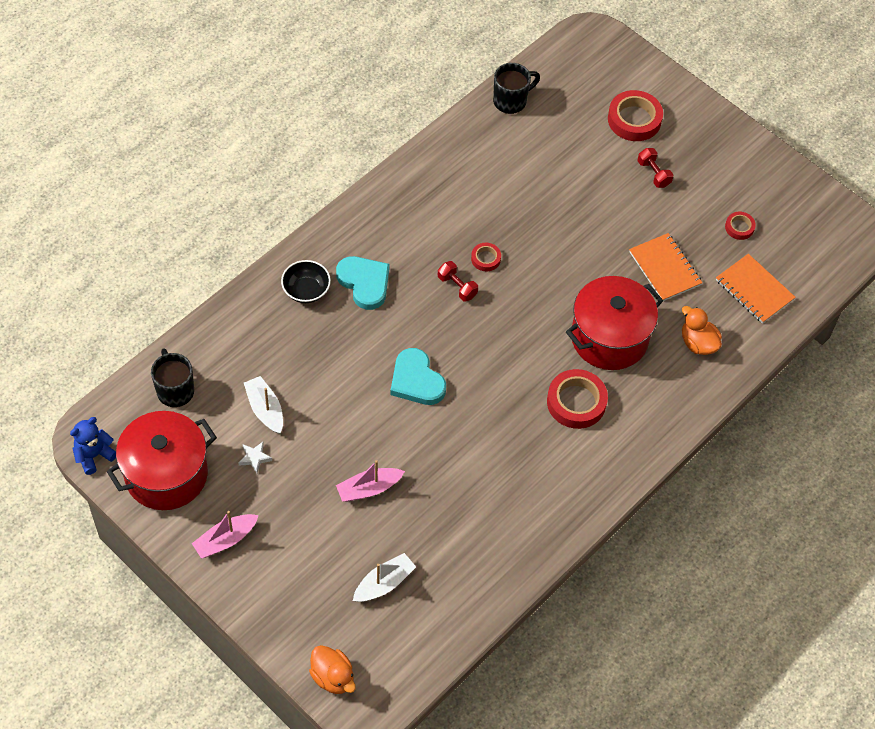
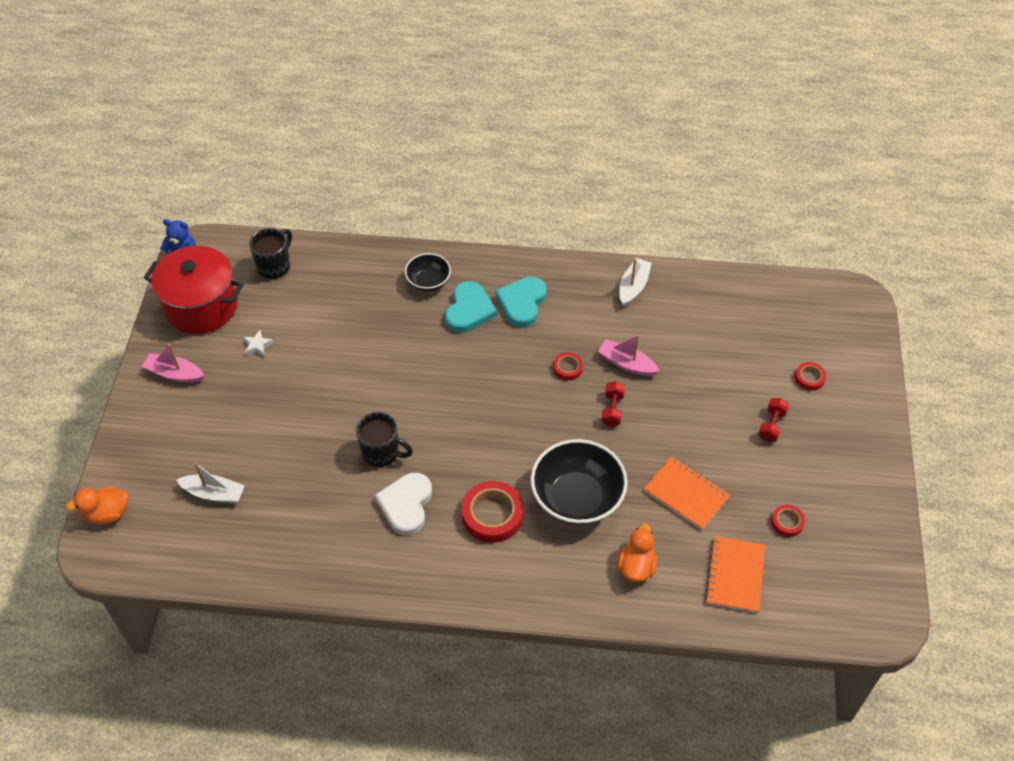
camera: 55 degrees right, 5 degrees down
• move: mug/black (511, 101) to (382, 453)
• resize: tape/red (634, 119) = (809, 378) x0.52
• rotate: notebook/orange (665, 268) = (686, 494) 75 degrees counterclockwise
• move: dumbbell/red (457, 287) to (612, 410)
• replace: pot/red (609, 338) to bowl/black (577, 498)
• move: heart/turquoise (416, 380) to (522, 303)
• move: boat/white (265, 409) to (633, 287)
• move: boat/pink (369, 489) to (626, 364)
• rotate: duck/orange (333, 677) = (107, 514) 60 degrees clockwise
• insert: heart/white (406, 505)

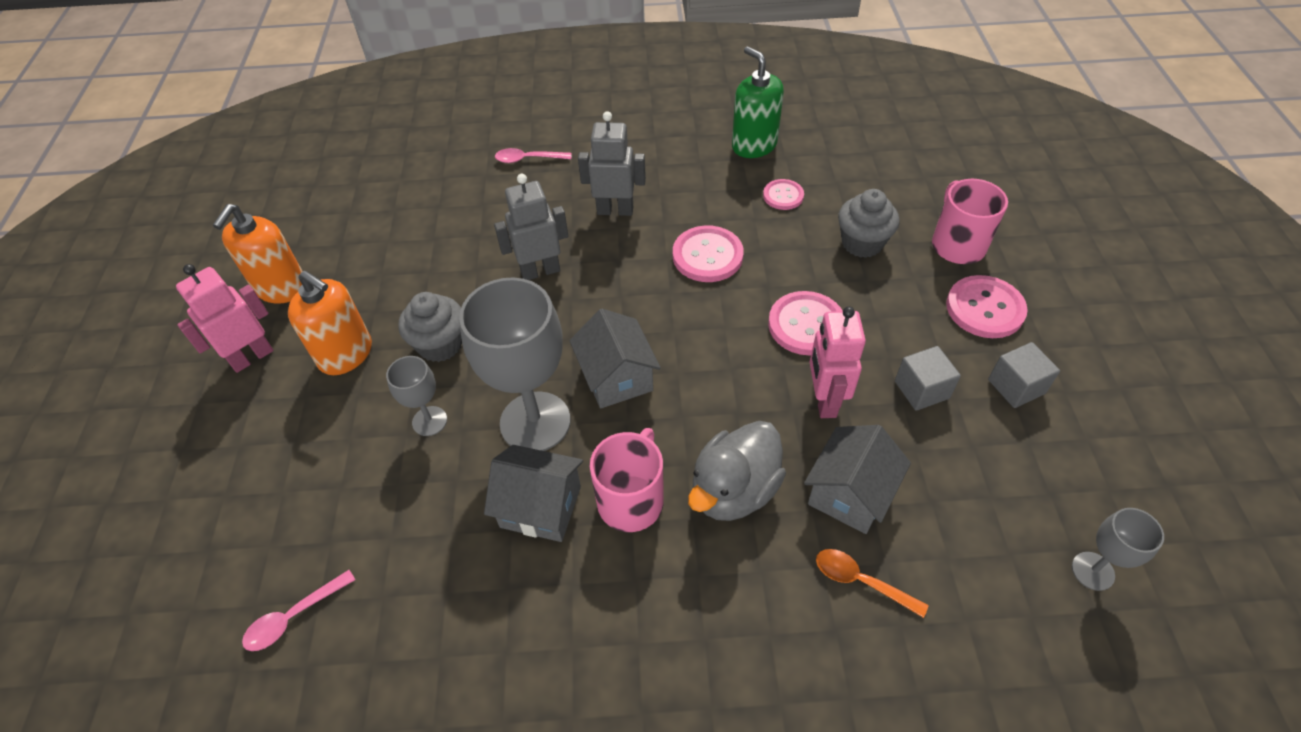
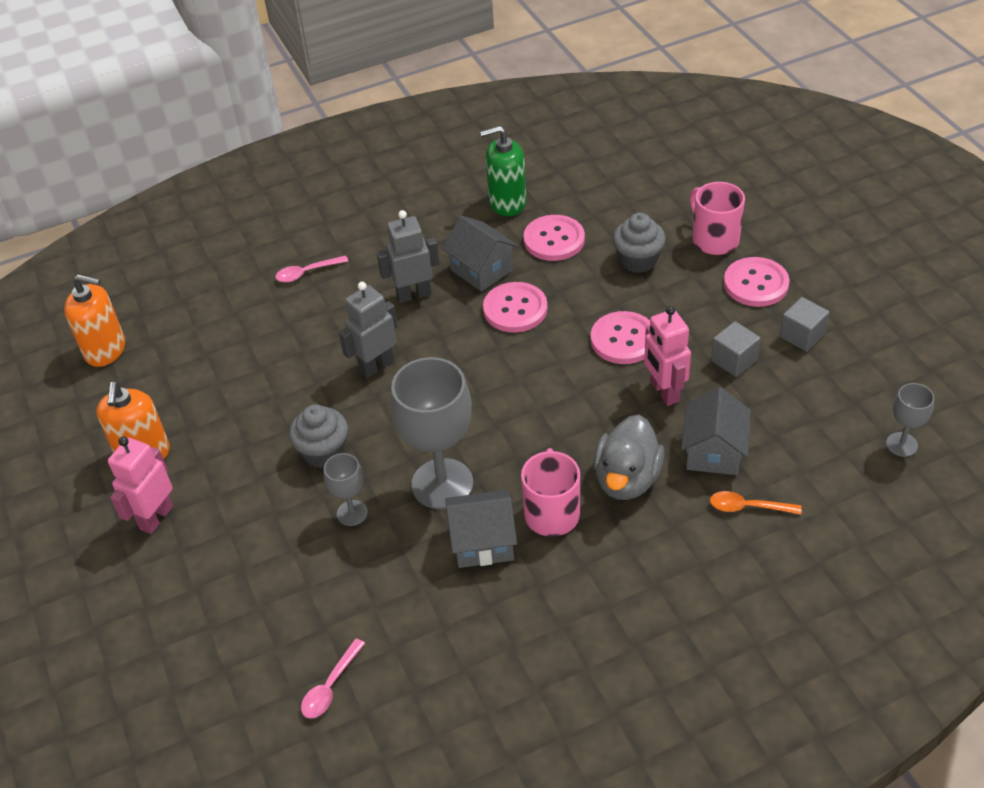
camera: 20 degrees left, 5 degrees down
• rotate: soap dispenser/green (754, 145) = (507, 203) 45 degrees counterclockwise
• resize: button/pink (783, 196) = (554, 240) x1.65
• move: soap dispenser/orange (346, 354) to (105, 350)
• move: house/grey (616, 377) to (482, 270)

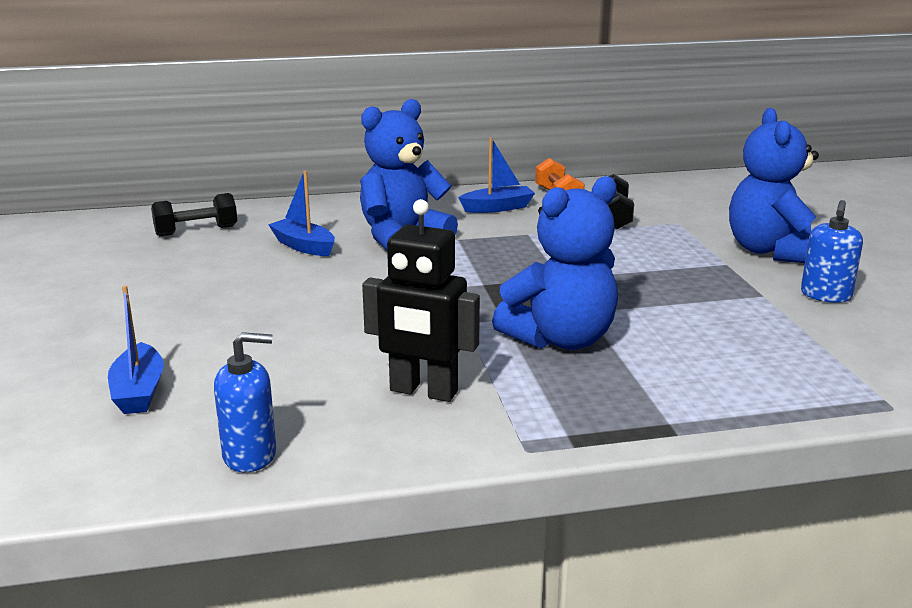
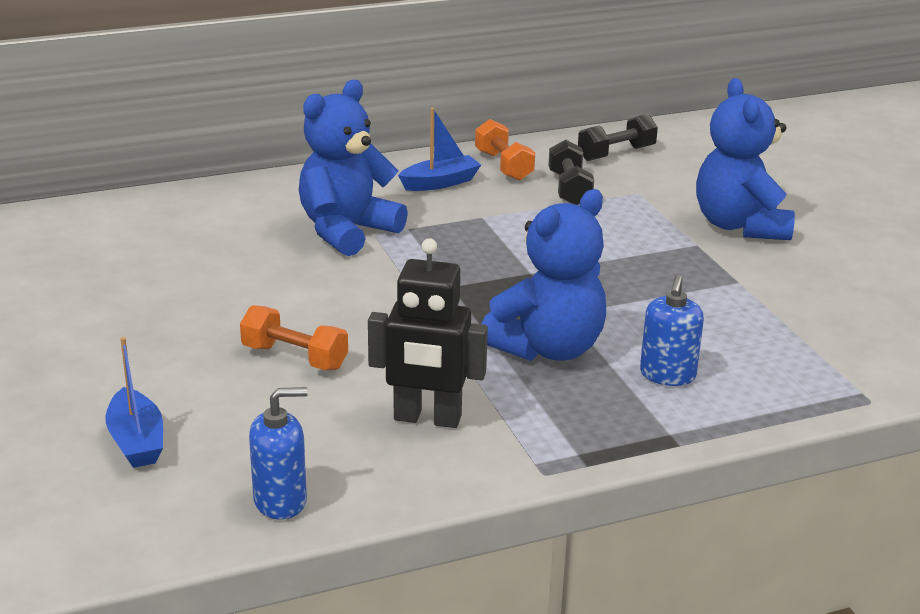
camera: 10 degrees left, 5 degrees up
• delete: boat/blue (304, 246)
• move: dumbbell/black (196, 231) to (616, 154)
• move: soap dispenser/blue (825, 295) to (667, 375)
• insert: dumbbell/orange (294, 357)

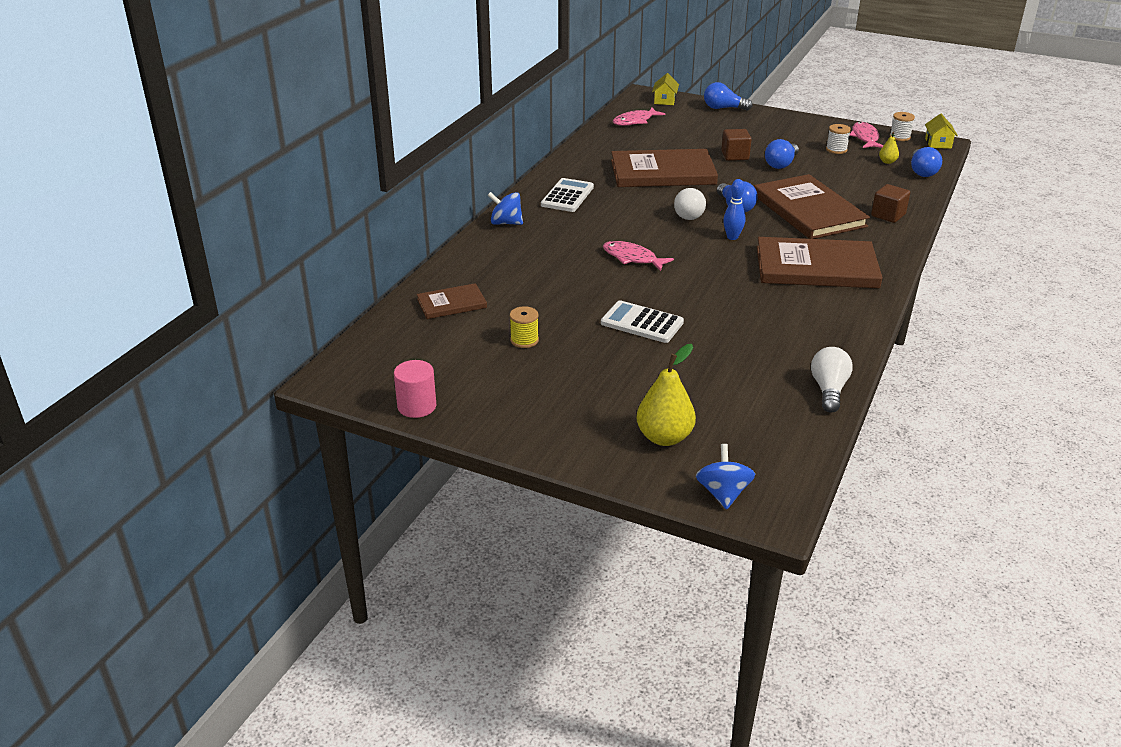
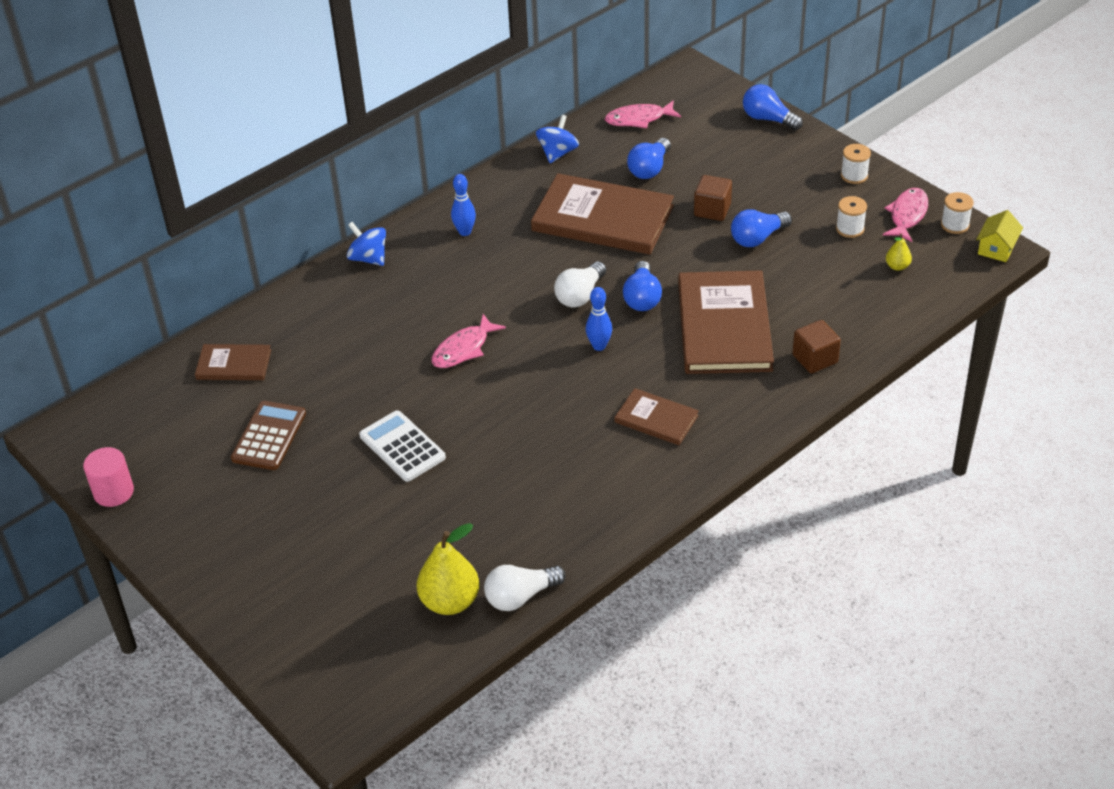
camera: 25 degrees right, 10 degrees up
• delete: house/yellow (664, 100)
• move: light bulb/blue (922, 171) to (649, 169)
• replace: calculator/white (567, 196) to bowling pin/blue (465, 232)
• resize: book/brown (816, 267) = (656, 419) x0.51
• rotate: fish/pink (632, 258) = (463, 349) 105 degrees counterclockwise
• replace: spool/yellow (524, 340) to calculator/brown (269, 436)
• move: pear/yellow (664, 437) to (450, 601)
• rotate: light bulb/white (829, 390) = (520, 596) 150 degrees counterclockwise
• move: spinning top/blue (723, 493) to (557, 153)
• insert: spool/white (854, 175)

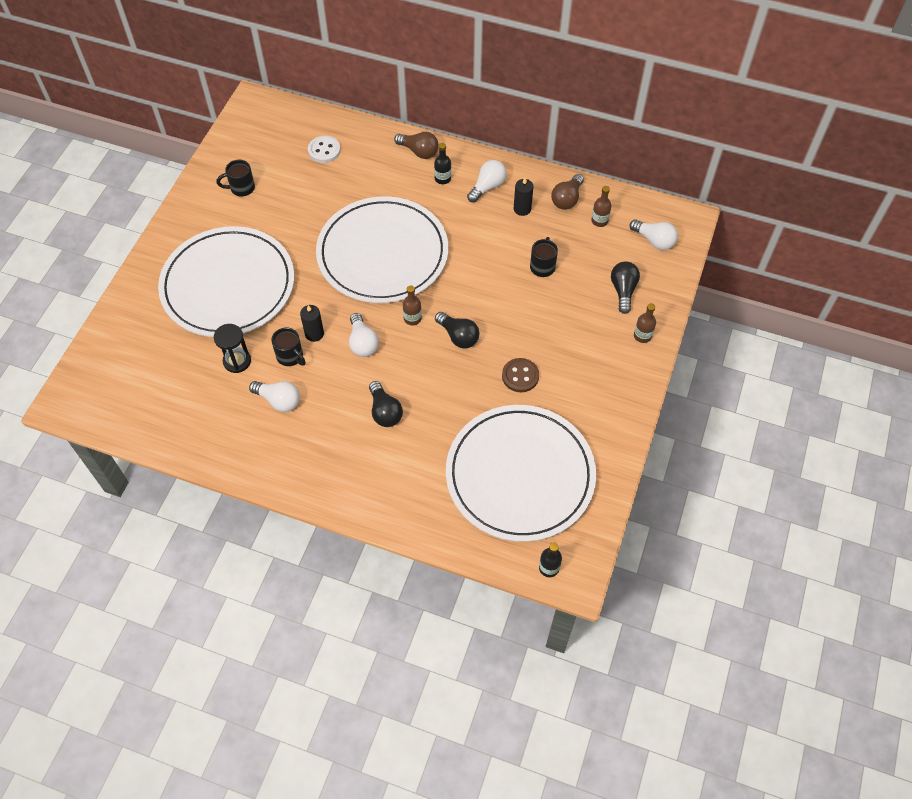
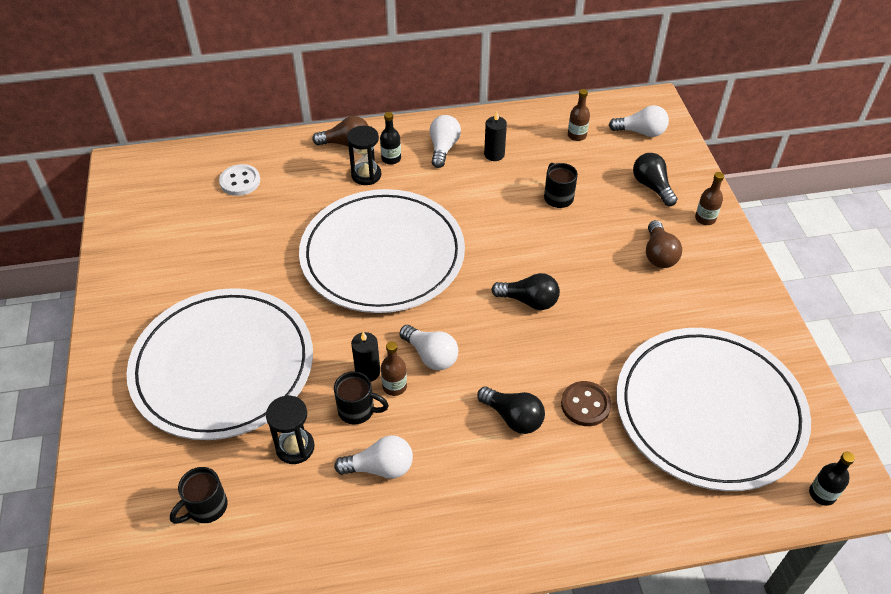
camera: 30 degrees left, 10 degrees down
• move: mug/black (241, 188) to (206, 507)
• move: light bulb/brown (567, 199) to (659, 254)
• move: bottle/brown (412, 318) to (394, 386)
• move: button/brown (520, 376) to (585, 405)
• insert: hourglass/black (366, 175)

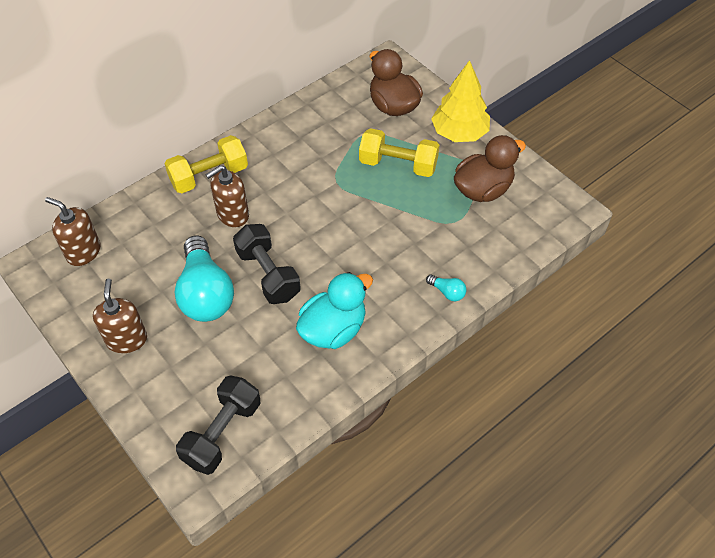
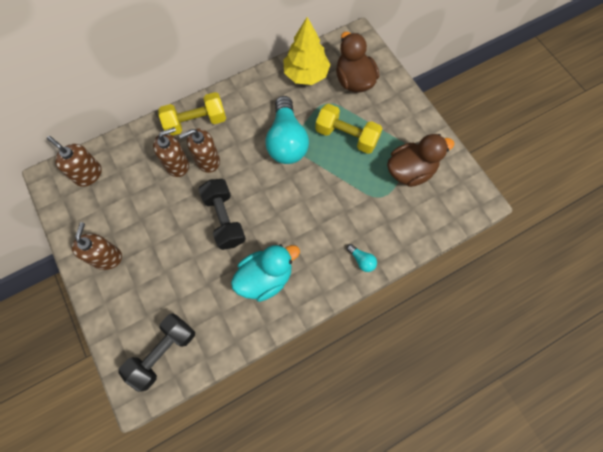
camera: 10 degrees right, 15 degrees up
• move: tree/yellow (459, 133) to (306, 74)
• move: light bulb/turquoise (206, 293) to (286, 141)
• insert: soap dispenser/brown (177, 165)

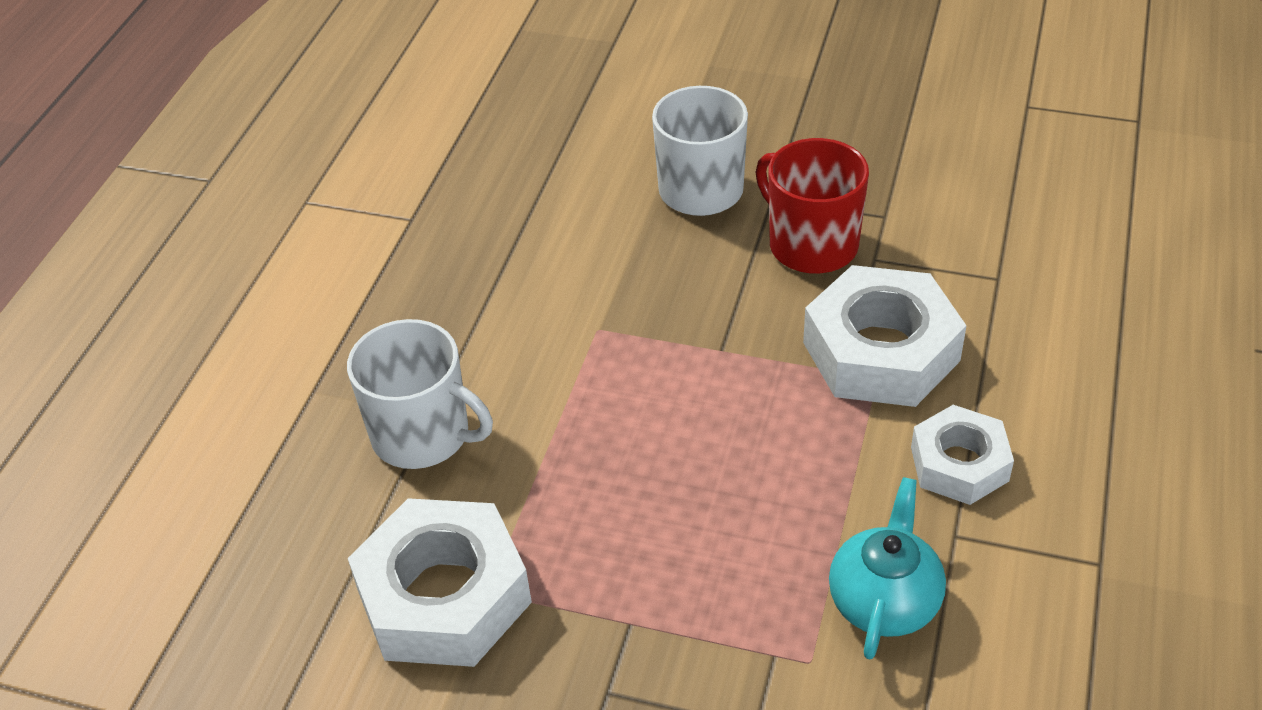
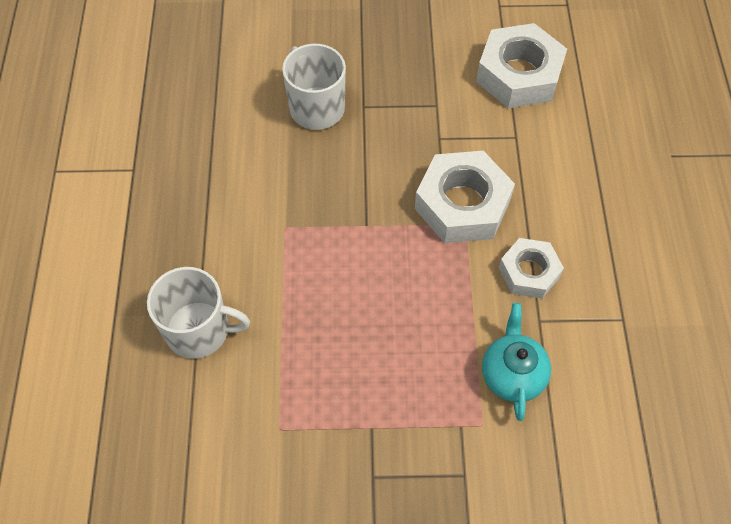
camera: 20 degrees left, 15 degrees up
• delete: mug/red (811, 244)
• move: nut/white (444, 597) to (519, 75)

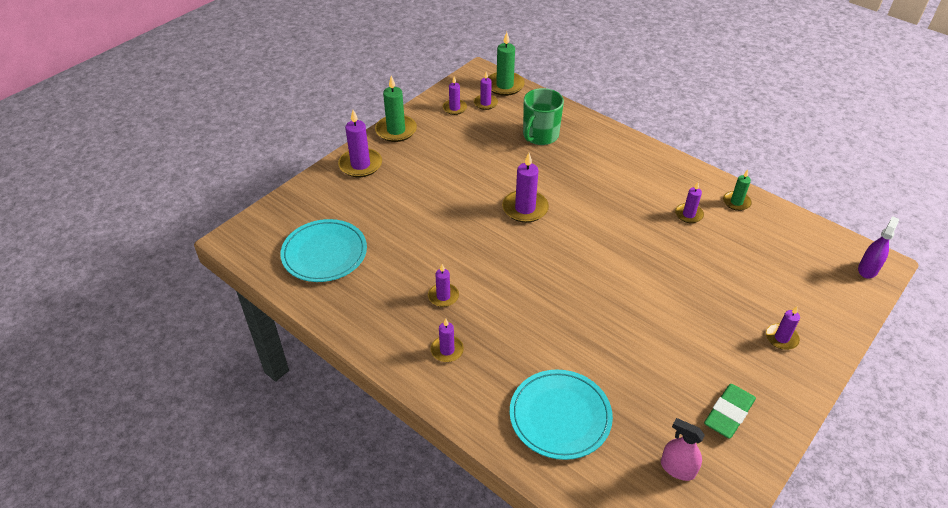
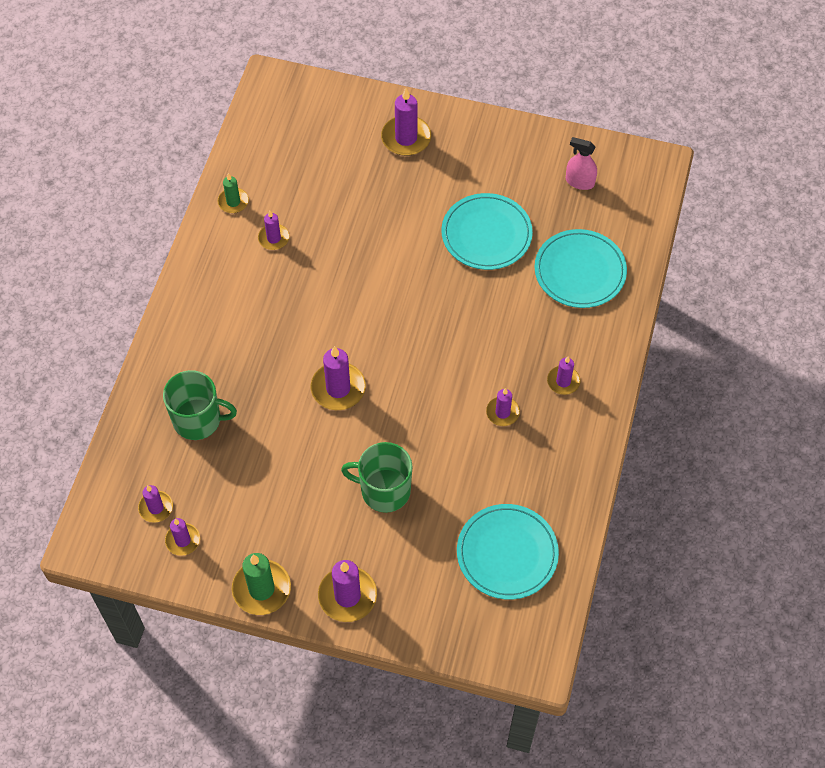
camera: 115 degrees left, 15 degrees up
• delete: candle/green (504, 85)
• delete: spray bottle/purple (867, 269)
• resize: candle/purple (781, 338) = (406, 138) x1.65
• delete: eraser/green (729, 413)
• rotate: spray bottle/pink (677, 468) = (579, 182) 105 degrees clockwise
• insert: plate/turquoise (486, 234)
• insert: mug/green (384, 490)

